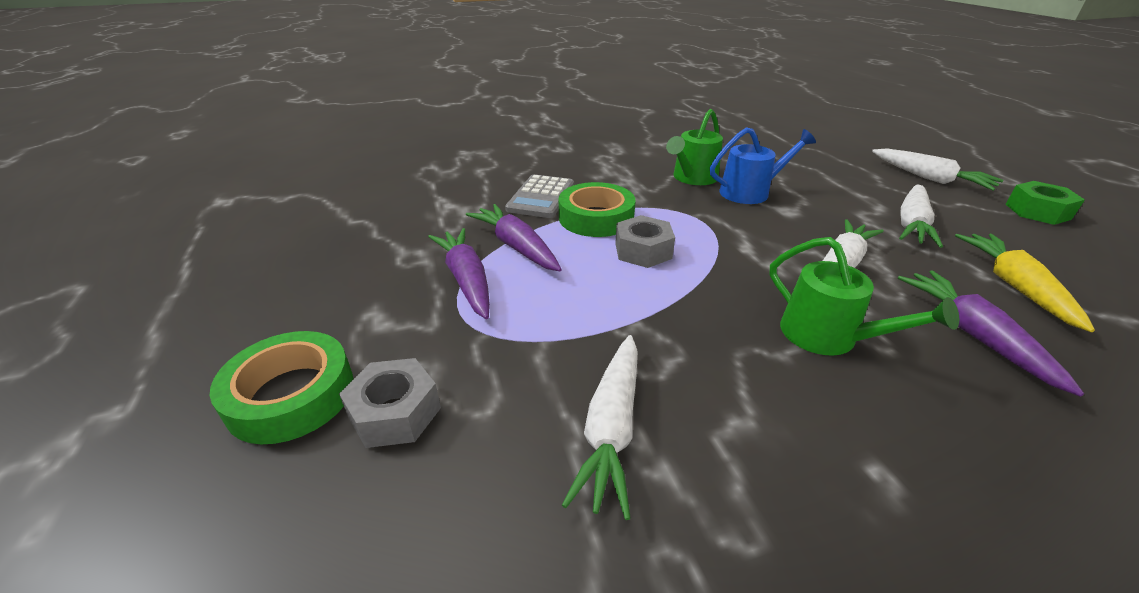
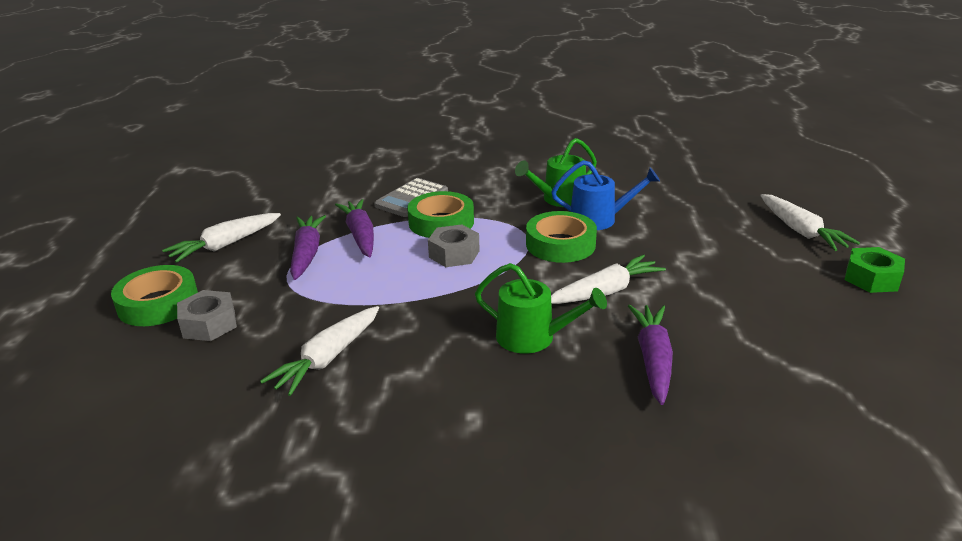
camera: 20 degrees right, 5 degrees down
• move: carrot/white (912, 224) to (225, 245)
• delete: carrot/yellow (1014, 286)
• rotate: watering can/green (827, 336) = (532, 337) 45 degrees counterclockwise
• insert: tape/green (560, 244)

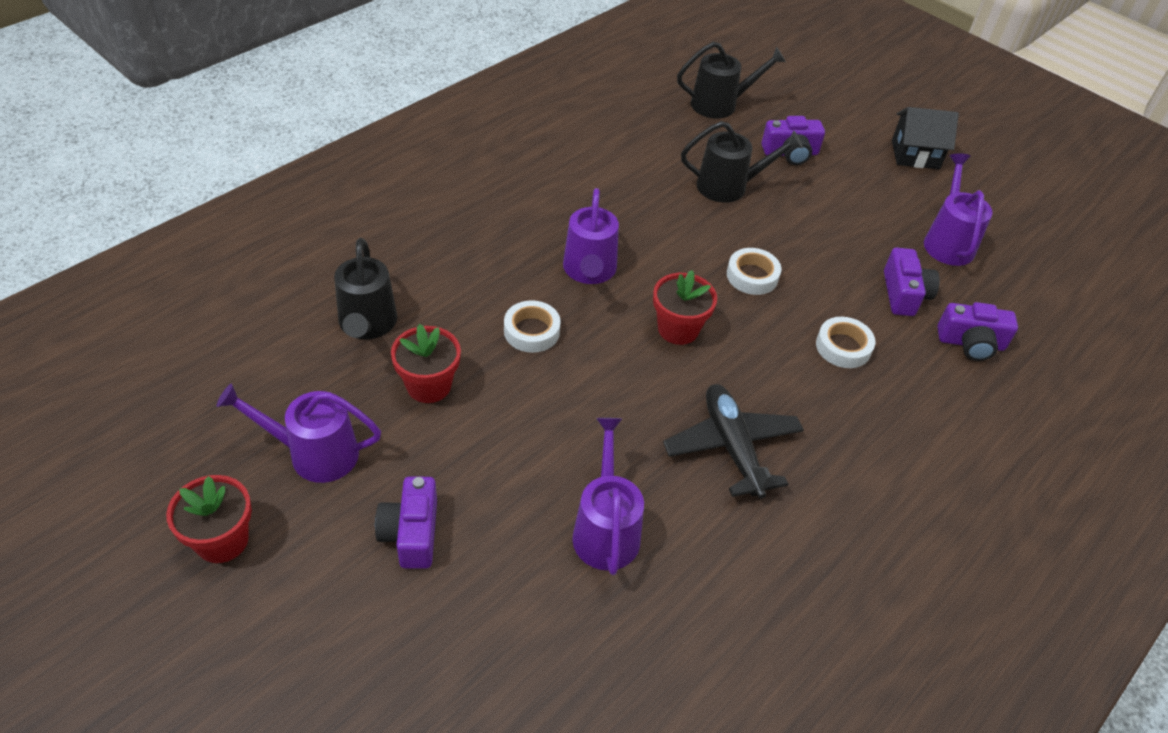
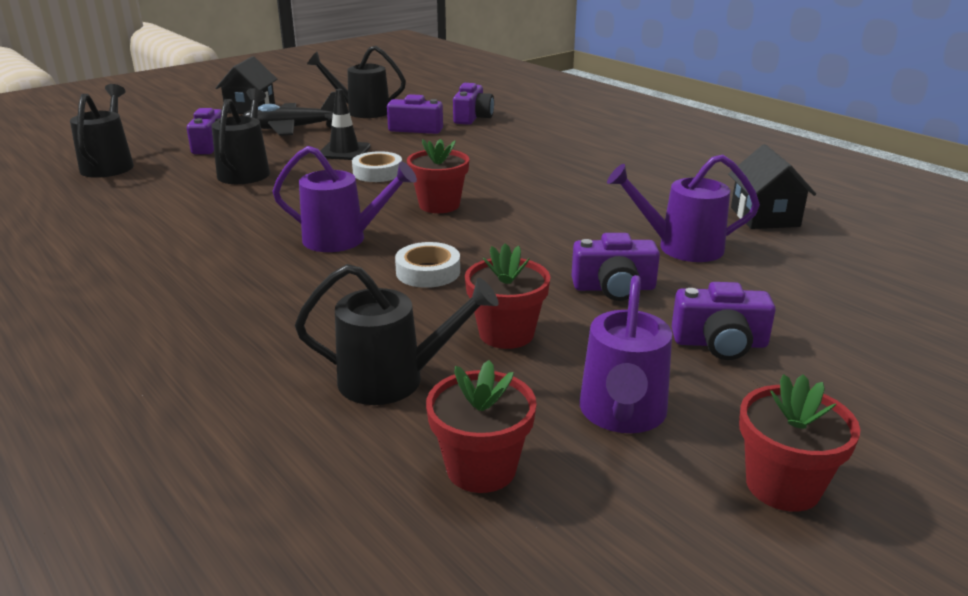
camera: 80 degrees left, 20 degrees down
• recolor: watering can/purple (947, 241) to watering can/black (362, 111)
• delete: tape/white (843, 347)
• move: plane/black (732, 447) to (291, 129)
• insert: traffic cone/black (344, 151)
• insert: house/black (764, 217)
• insert: camera/purple (614, 288)
• insert: flower pot/red (481, 468)

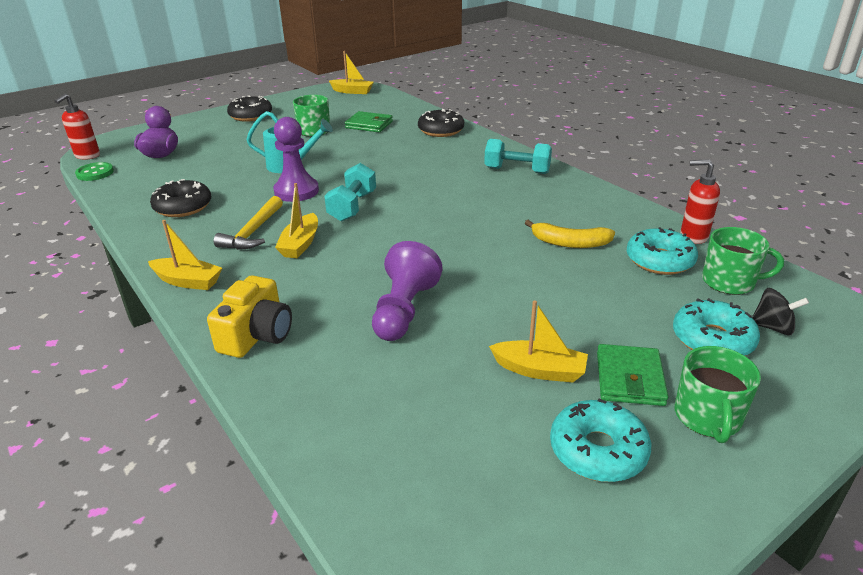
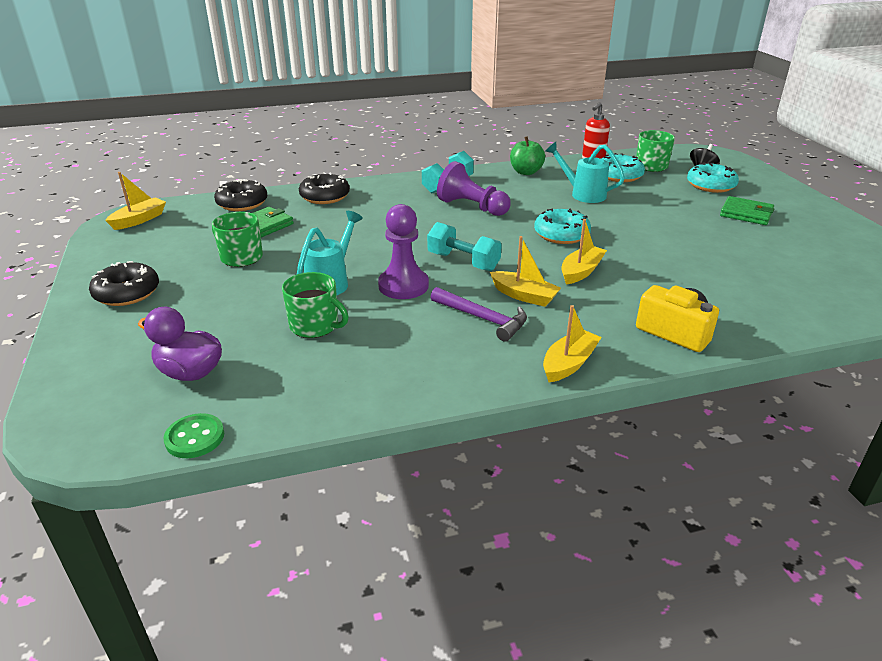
camera: 70 degrees left, 0 degrees up
• delete: soap dispenser/red (87, 156)
• move: donut/black (183, 207) to (242, 203)
• recolor: hammer/yellow (253, 232) to hammer/purple (482, 318)
• replace: banana/yellow (569, 243) to watering can/turquoise (582, 194)
• move: pawn/purple (404, 310) to (472, 207)
• move: boat/yellow (539, 370) to (581, 271)
• move: mug/green (707, 417) to (315, 326)
• move: donut/turquoise (598, 450) to (561, 234)
• insert: apple/green (526, 172)

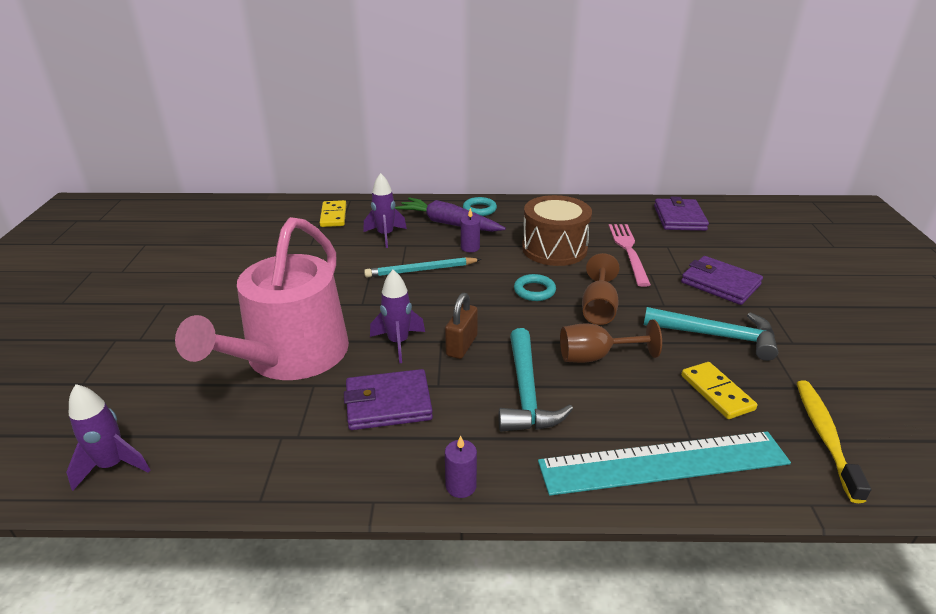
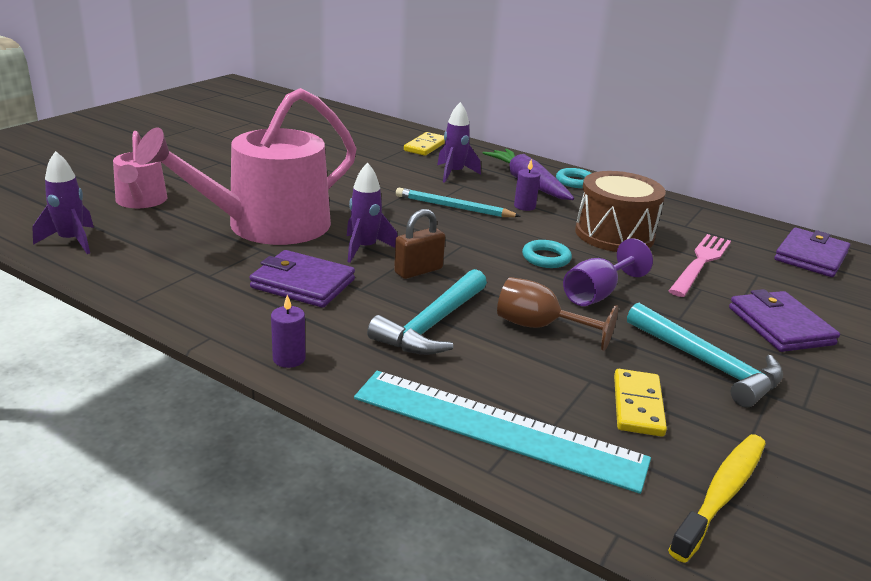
camera: 30 degrees right, 5 degrees down
• recolor: goblet/brown (598, 308) to goblet/purple (597, 294)
• insert: watering can/pink (141, 201)

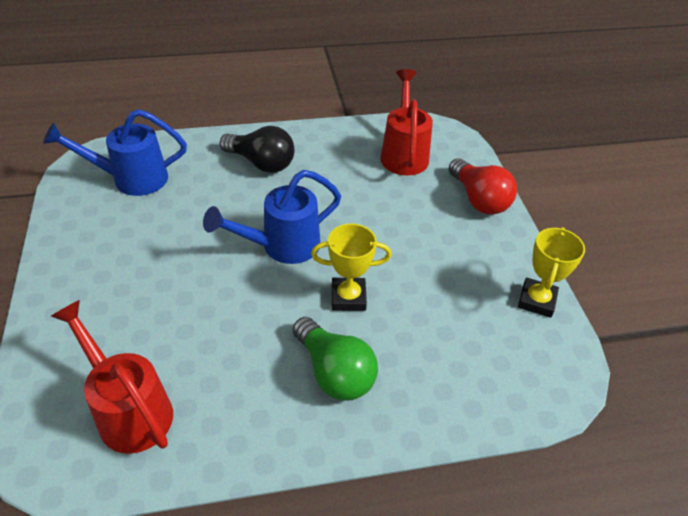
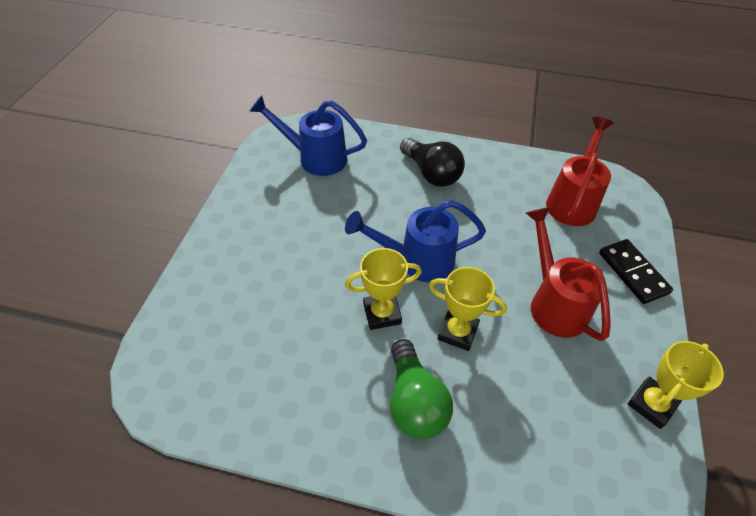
camera: 25 degrees right, 5 degrees up
• replace: light bulb/red (479, 199) to domino/black (633, 273)
• move: watering can/red (129, 410) to (554, 303)
• insert: trophy/yellow (382, 313)

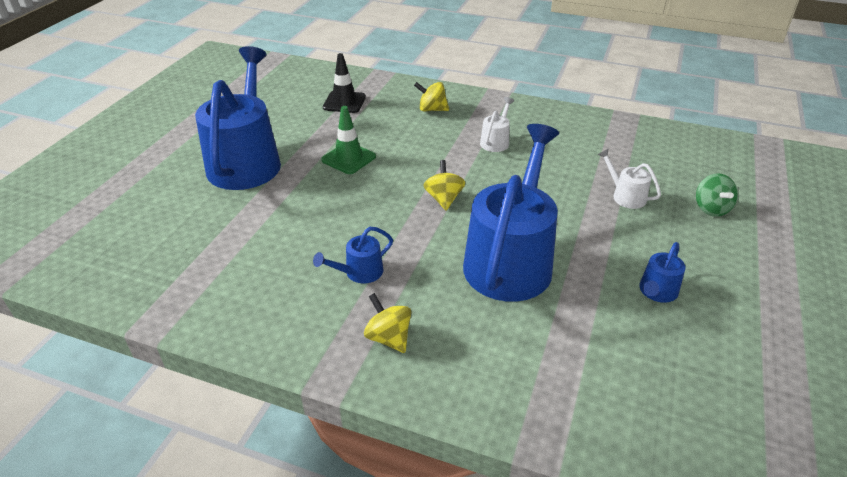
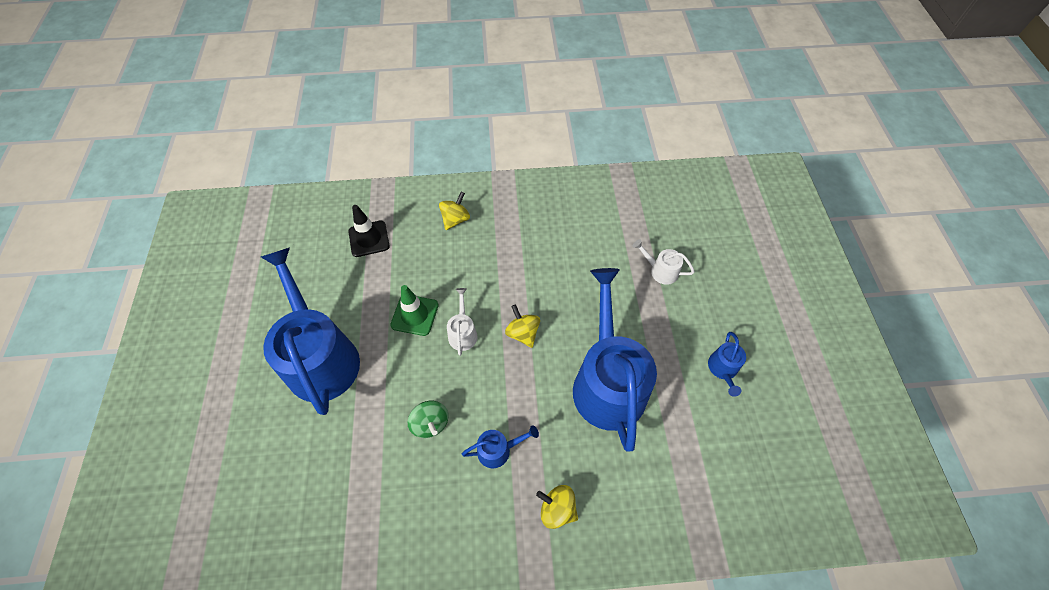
camera: 25 degrees left, 20 degrees up
• rotate: spinning top/yellow (432, 109) = (455, 219) 135 degrees clockwise
• move: watering can/white (496, 141) to (463, 333)
• move: spinning top/green (711, 208) to (430, 423)
• rotate: watering can/blue (359, 272) = (498, 450) 135 degrees counterclockwise

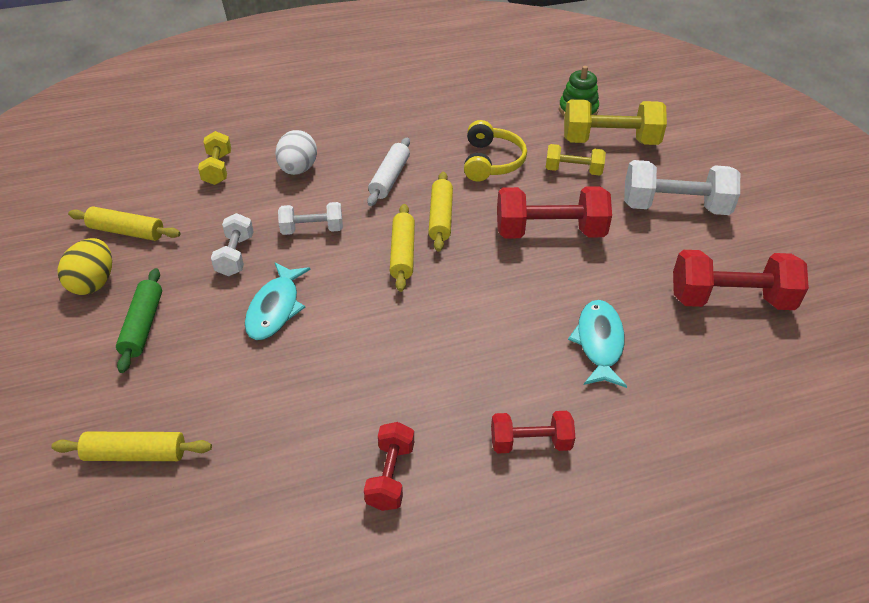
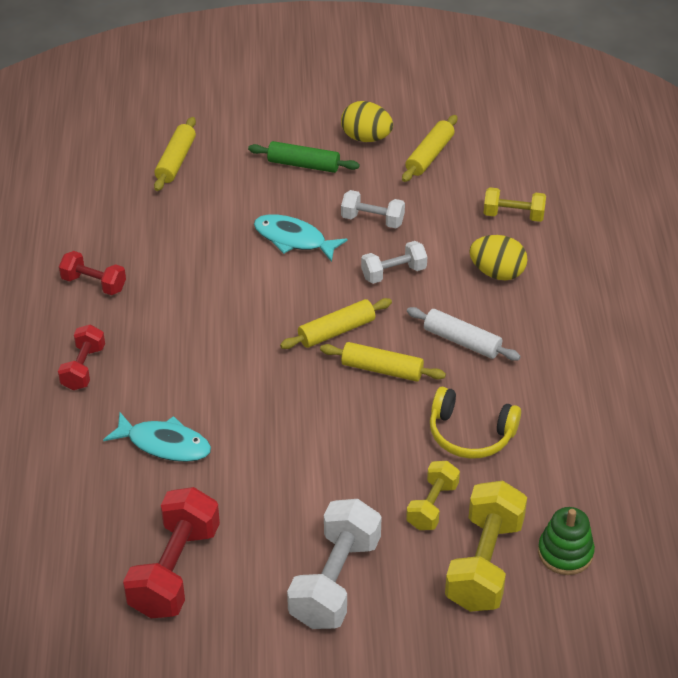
camera: 105 degrees right, 0 degrees up
• recolor: egg/white (298, 169) to egg/yellow (497, 273)
• delete: dumbbell/red (549, 232)
• rotate: dumbbell/white (312, 229) = (393, 273) 60 degrees clockwise
• rotate: rolling pin/yellow (402, 253) = (336, 331) 45 degrees counterclockwise

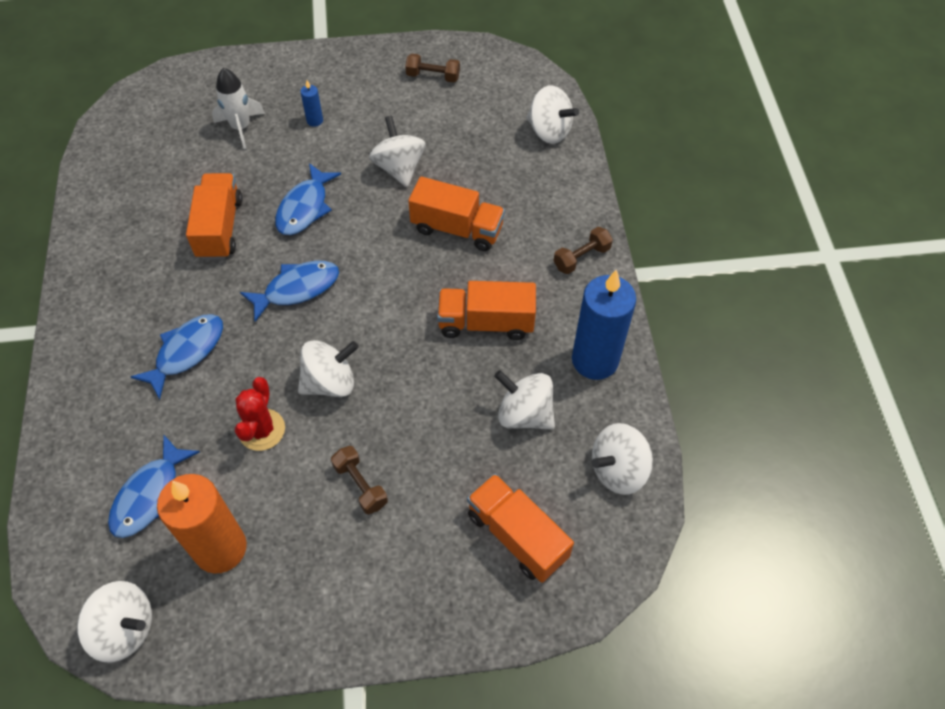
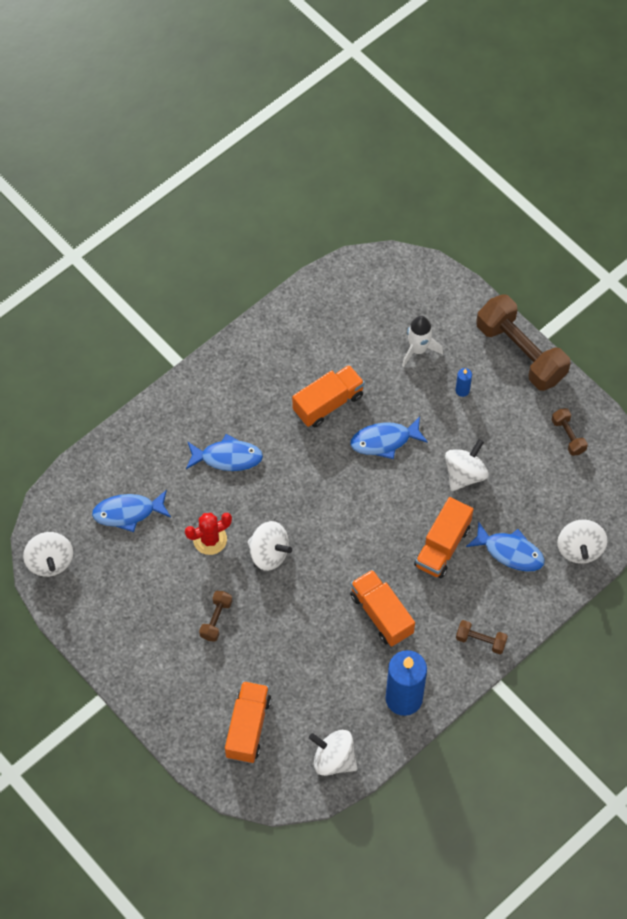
camera: 55 degrees right, 5 degrees up
• rotate: truck/orange (457, 229) = (442, 546) 45 degrees clockwise
• move: fish/blue (297, 289) to (510, 552)
• delete: spinning top/white (524, 414)
• delete: candle/orange (220, 548)
• insert: dumbbell/brown (520, 352)

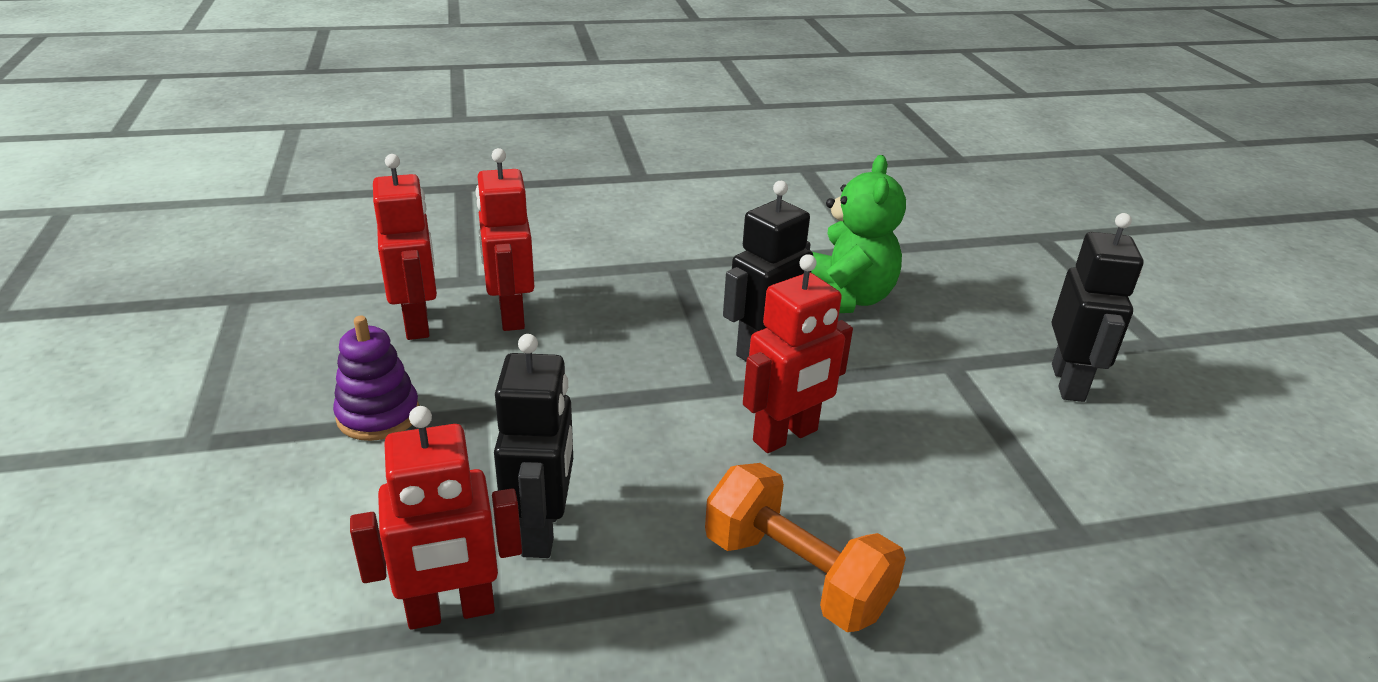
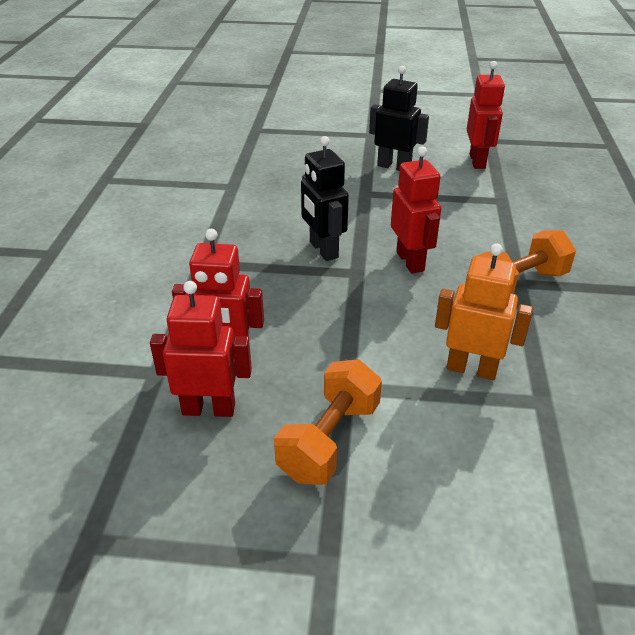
camera: 70 degrees left, 5 degrees up
• delete: teddy bear/green (845, 299)
• replace: stacking toy/purple (378, 415) to dumbbell/orange (329, 440)
• recolor: robot/black (542, 529) to robot/orange (471, 369)
• move: robot/red (451, 611) to (477, 161)

